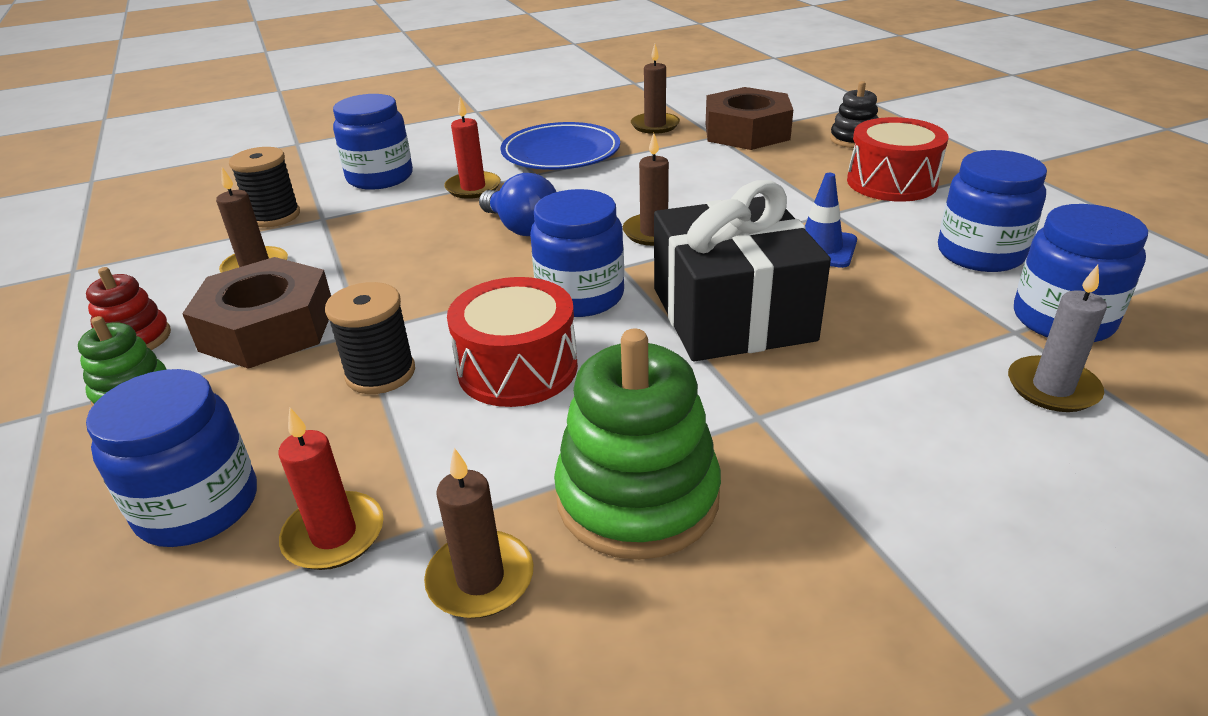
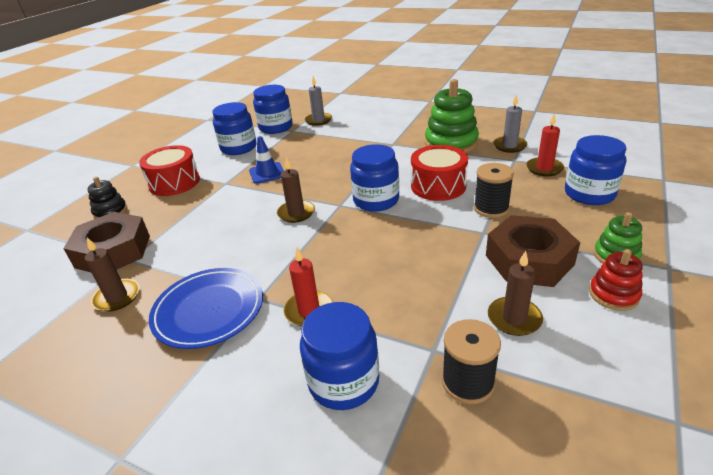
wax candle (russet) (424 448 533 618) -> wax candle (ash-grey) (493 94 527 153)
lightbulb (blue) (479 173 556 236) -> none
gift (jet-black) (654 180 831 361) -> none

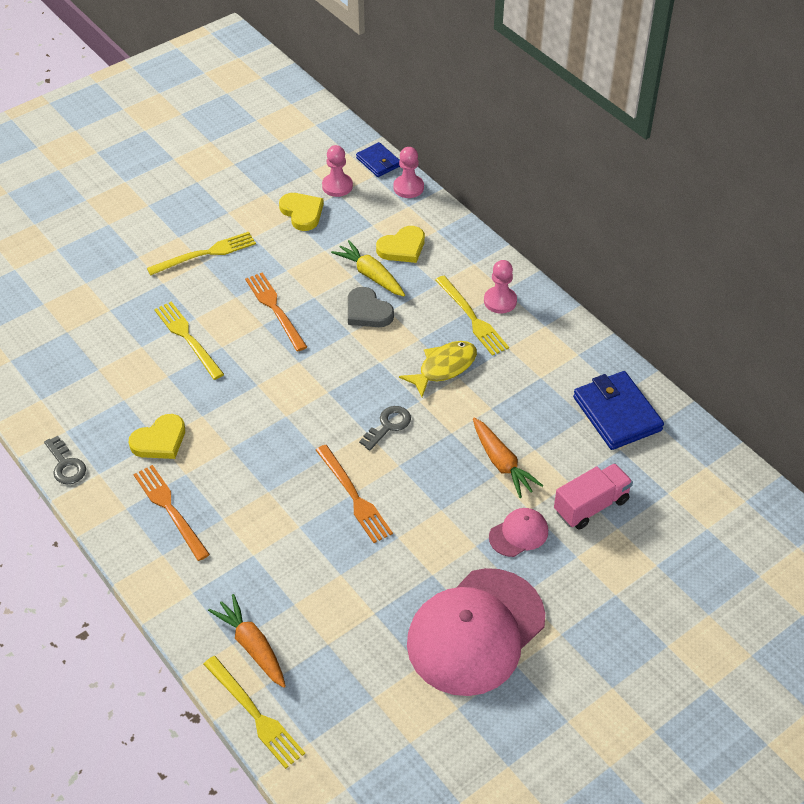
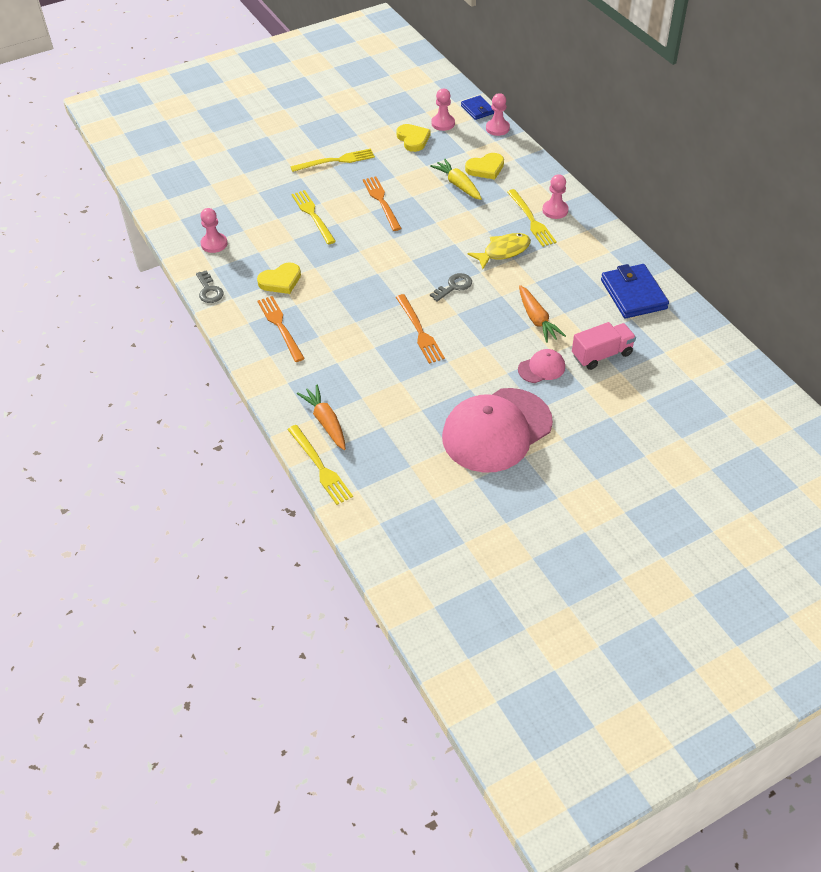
heart (ash-grey) (348 287 394 327) -> none
none -> pawn (rose-pink) (200 208 227 253)

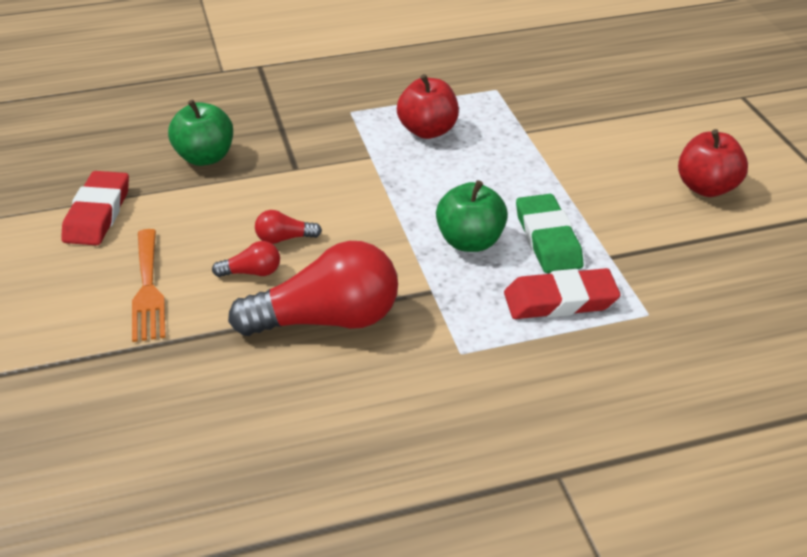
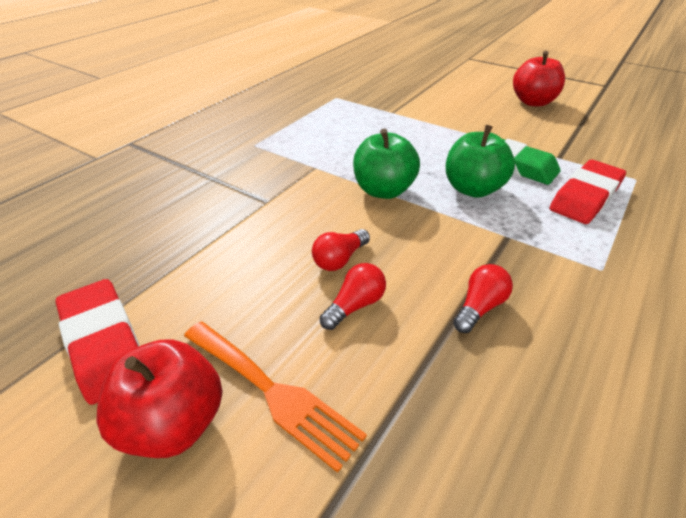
apple (leaf-green) (168 99 233 166) -> apple (leaf-green) (353 128 420 199), relocated
lightbulb (crimson) (228 241 398 336) -> lightbulb (crimson) (453 264 513 333), x0.43
apple (crimson) (397 74 459 139) -> apple (crimson) (96 339 223 458), relocated

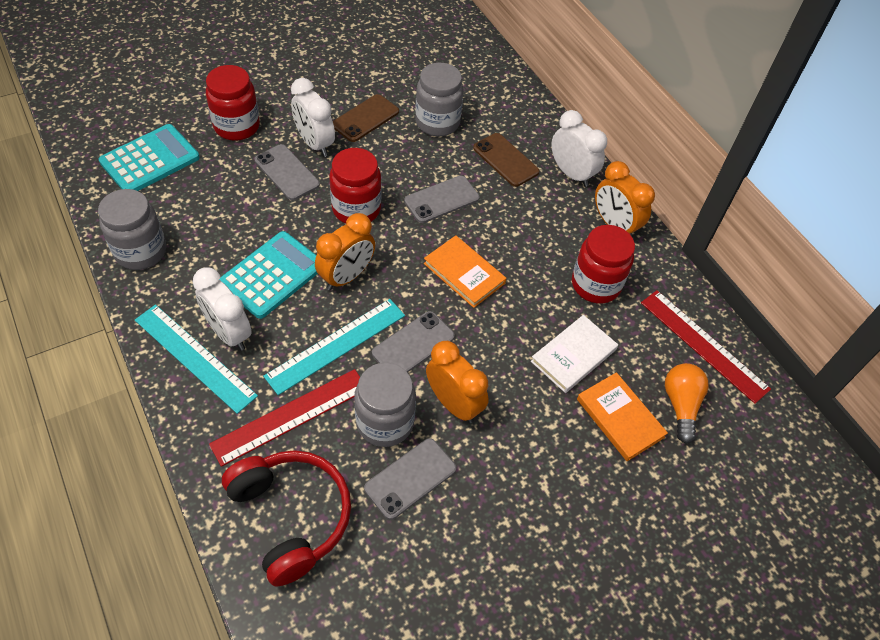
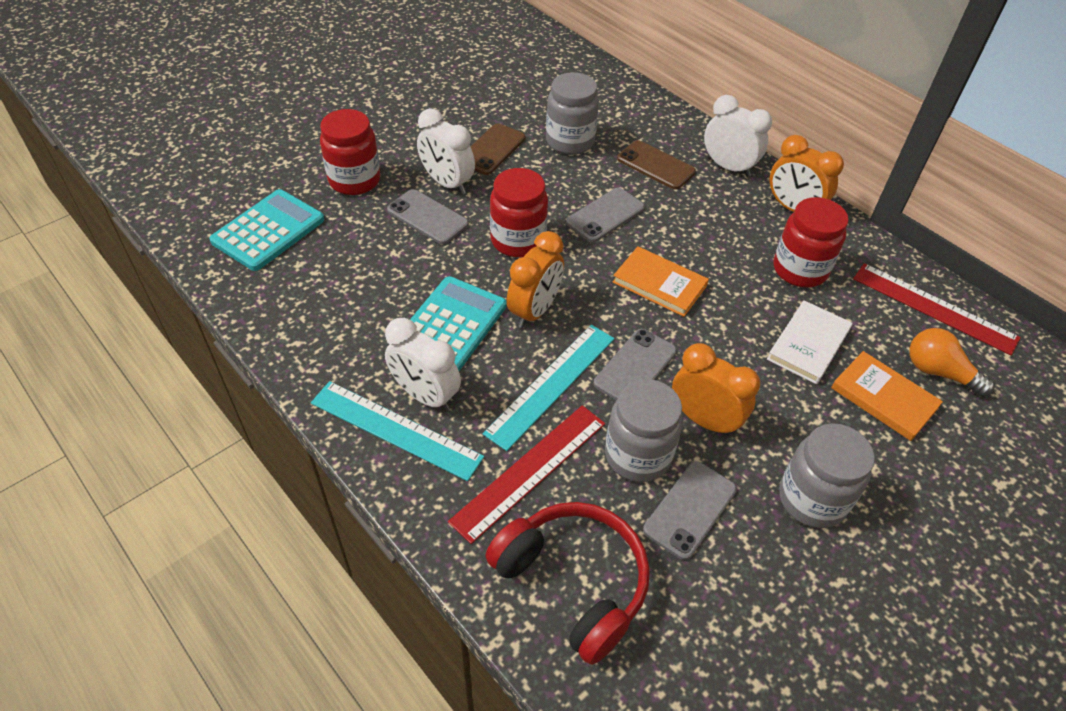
jam jar (ash-grey) (98 189 166 270) -> jam jar (ash-grey) (779 423 875 528), relocated
lightbulb (orange-coloured) (665 363 709 444) -> lightbulb (orange-coloured) (910 328 995 397), 45 degrees counterclockwise

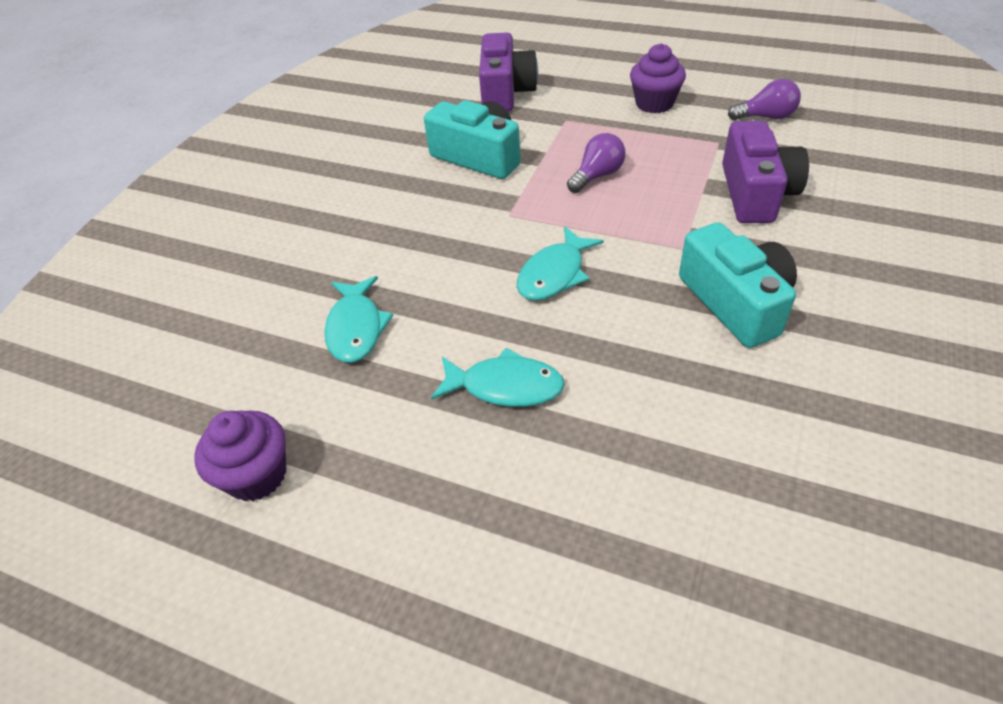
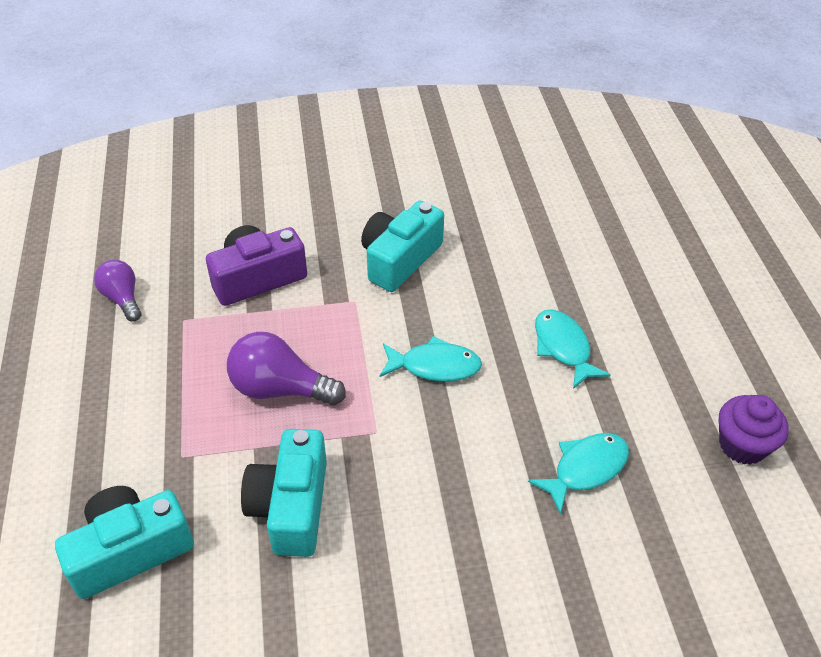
camera (royal purple) (479 32 538 112) -> camera (aqua) (55 486 194 599)
lightbulb (royal purple) (567 133 625 193) -> lightbulb (royal purple) (227 332 346 405), x1.55
muffin (royal purple) (630 43 686 113) -> none

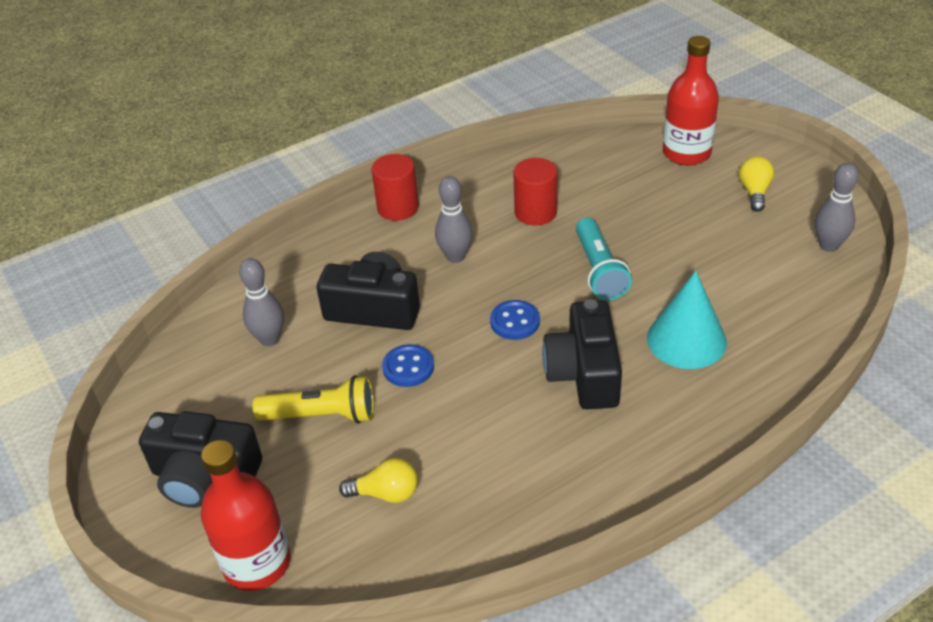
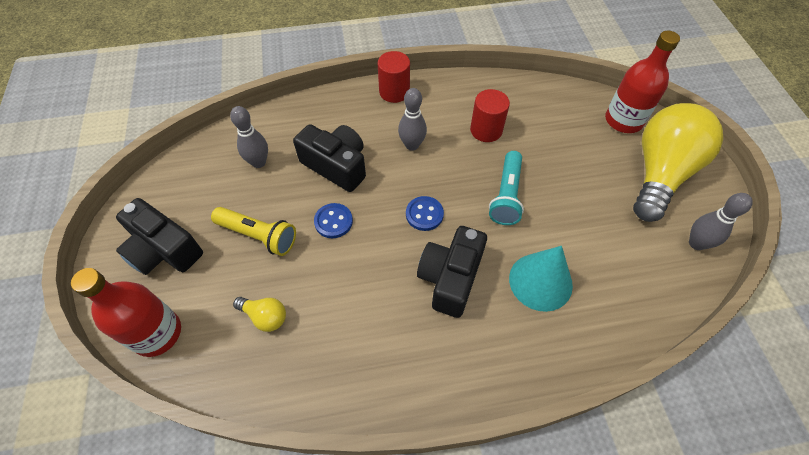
lightbulb (golden) (739 156 774 212) -> lightbulb (golden) (633 103 723 222), x2.47

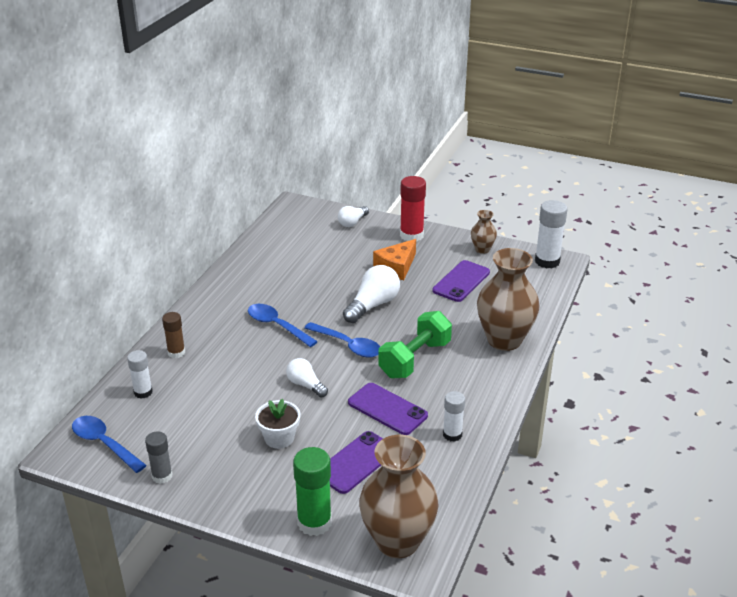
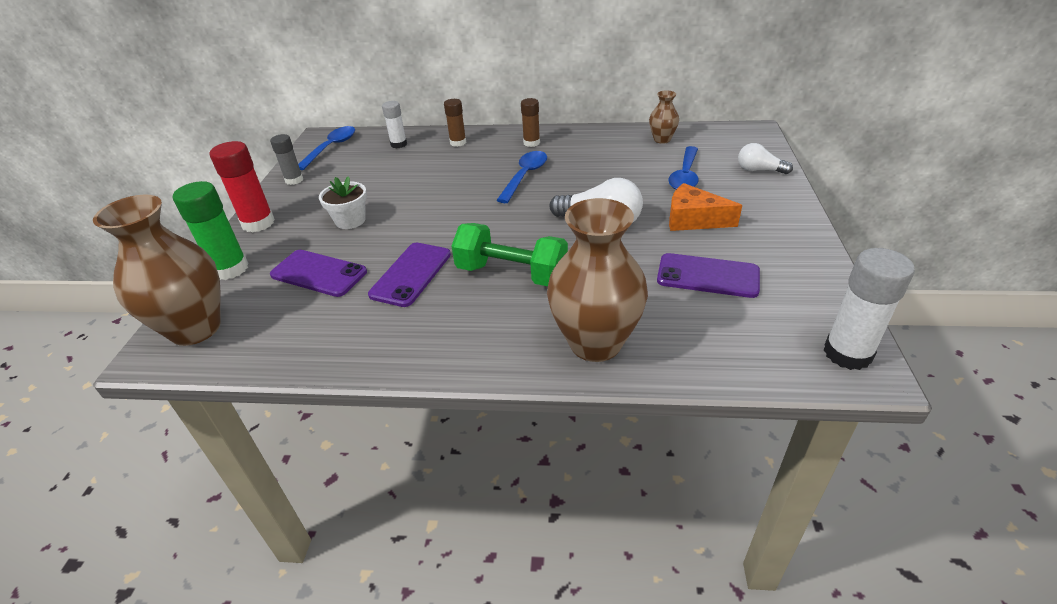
lightbulb (snow-white) (286 358 328 397) -> none
spoon (blue) (304 322 380 358) -> spoon (blue) (668 146 698 189), relocated
glue (crimson) (400 176 426 241) -> glue (crimson) (210 141 275 233), relocated
glue (snow-white) (443 391 465 442) -> none
vase (russet) (471 210 497 254) -> vase (russet) (649 91 679 144), relocated
none -> glue (russet) (521 98 540 147)

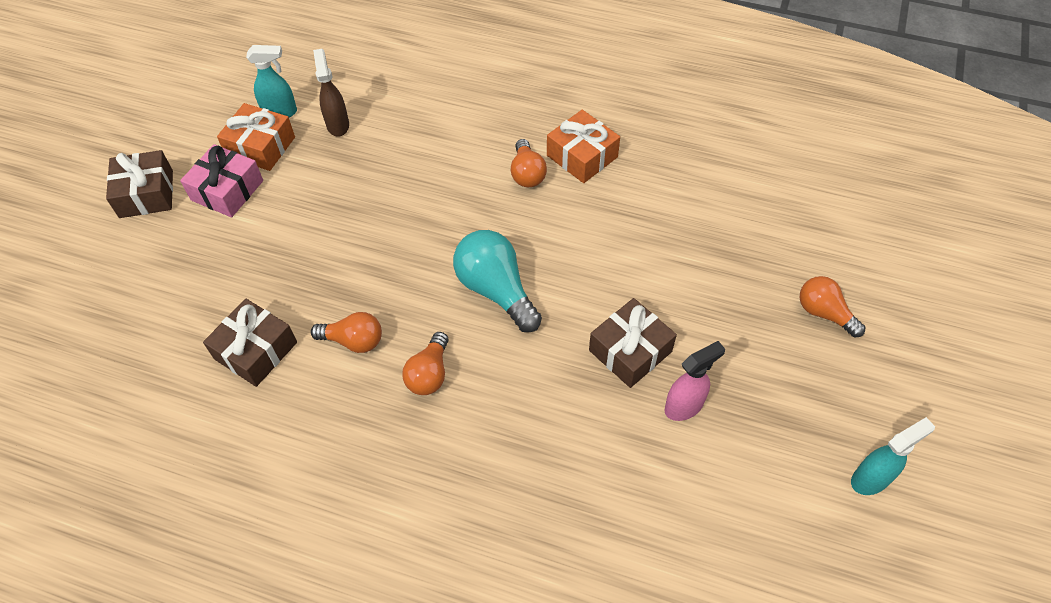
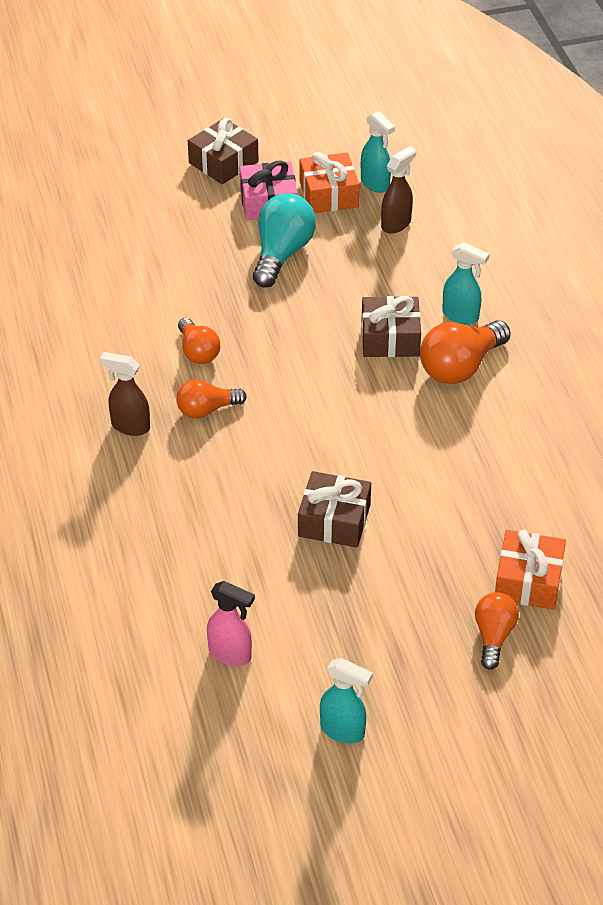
gift (russet) (203 299 297 387) -> gift (russet) (362 296 421 357), relocated
lightbulb (aqua) (453 230 542 332) -> lightbulb (aqua) (253 193 316 288), relocated
lightbulb (orange-coloured) (511 139 547 187) -> lightbulb (orange-coloured) (420 320 511 384), x1.60
gift (orange-coloured) (547 110 620 183) -> gift (orange-coloured) (495 530 566 610), relocated
spray cleaner (rose-pink) (665 341 725 421) -> spray cleaner (rose-pink) (207 581 255 666), relocated
none -> spray cleaner (russet) (100 352 150 436)
none -> spray cleaner (aqua) (442 242 489 324)

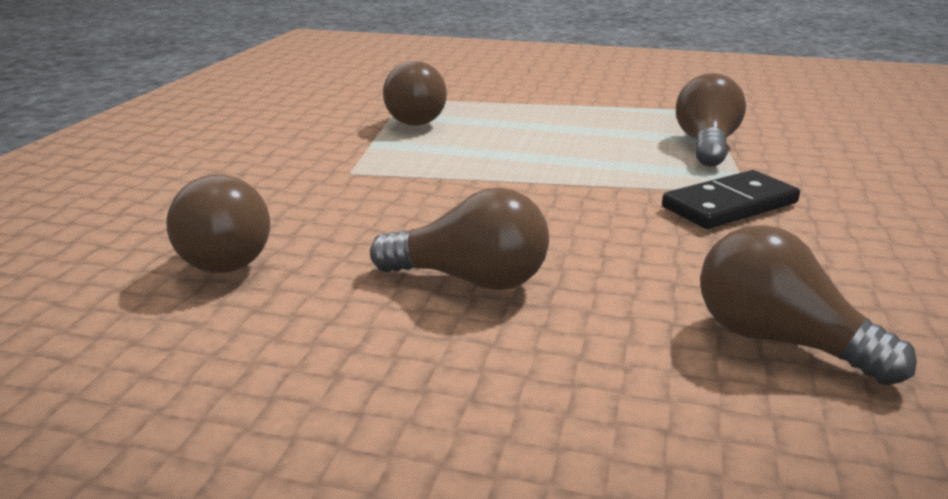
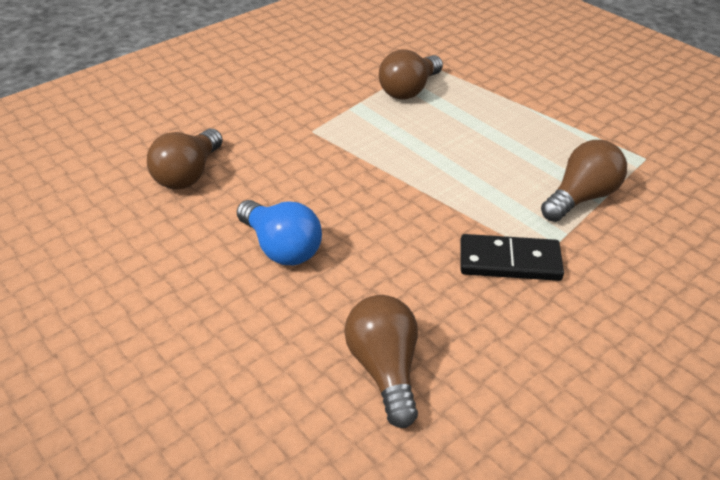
lightbulb (russet) (370 188 549 290) -> lightbulb (blue) (237 200 322 265)

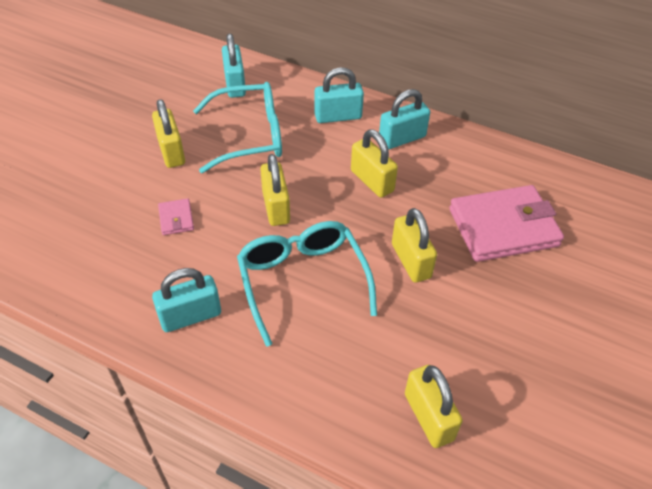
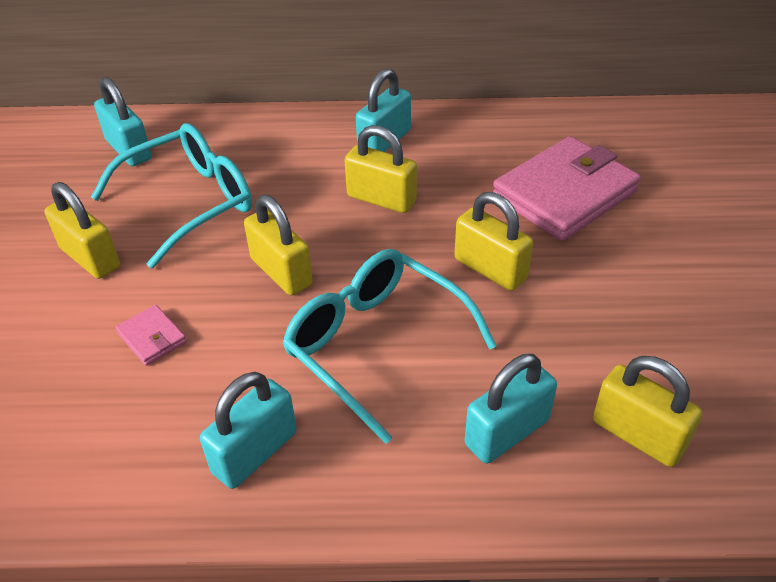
small lock (aqua) (314 67 364 123) -> small lock (aqua) (465 354 557 464), relocated

